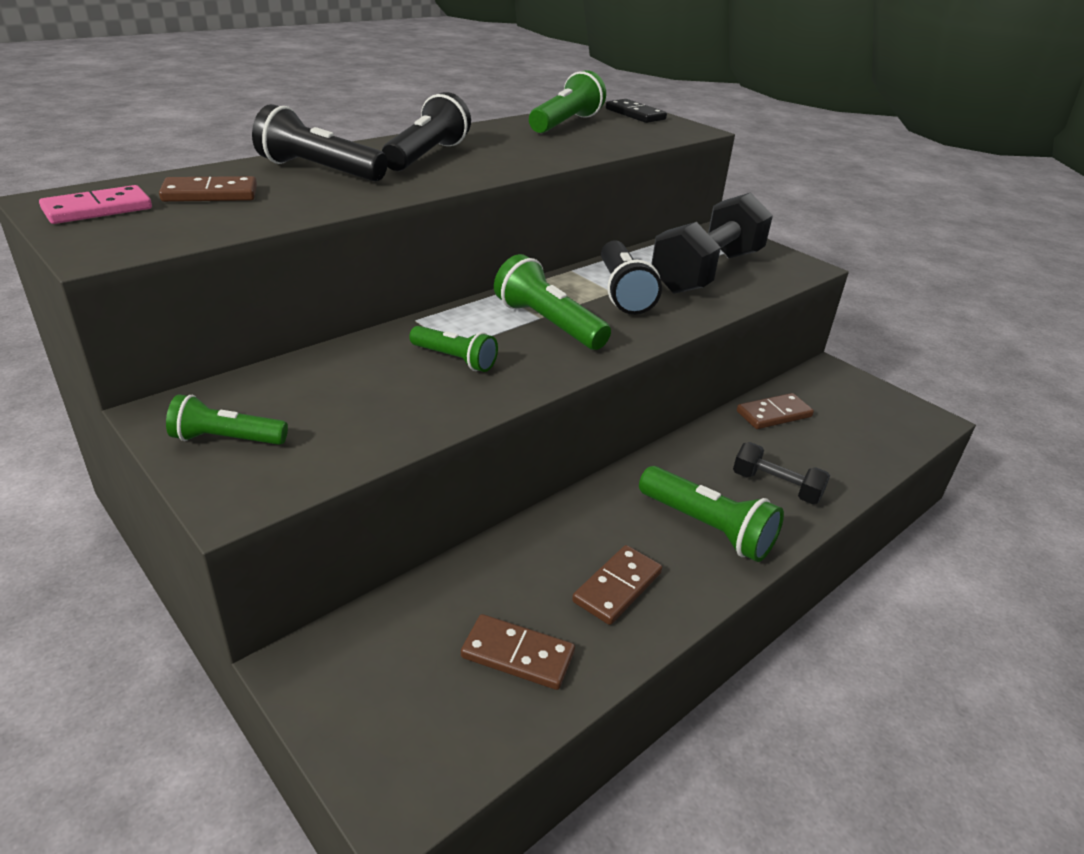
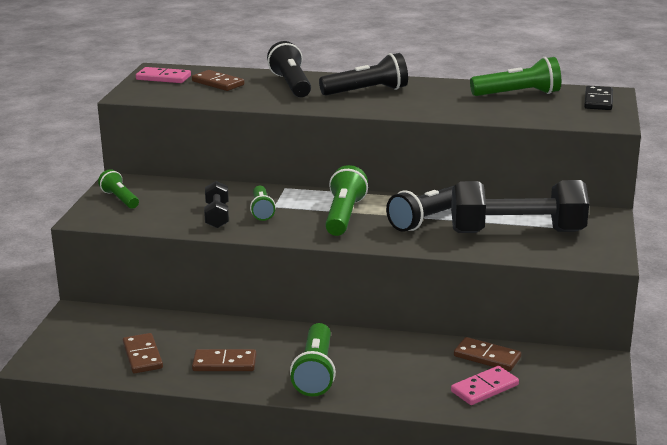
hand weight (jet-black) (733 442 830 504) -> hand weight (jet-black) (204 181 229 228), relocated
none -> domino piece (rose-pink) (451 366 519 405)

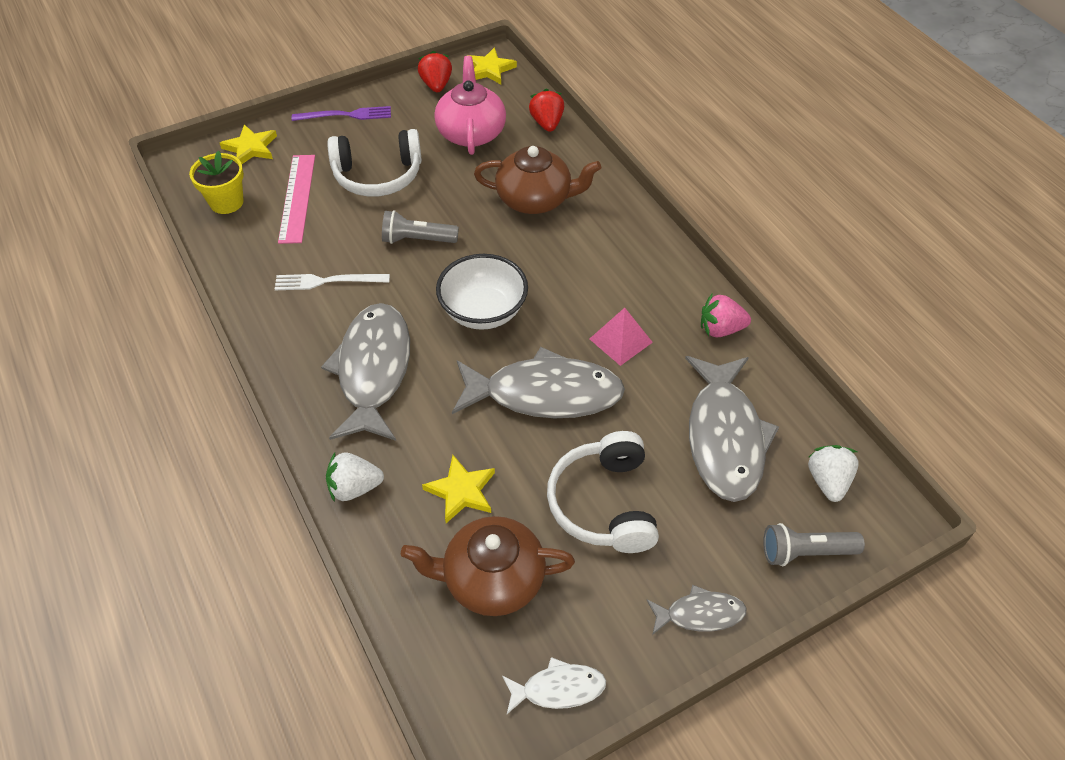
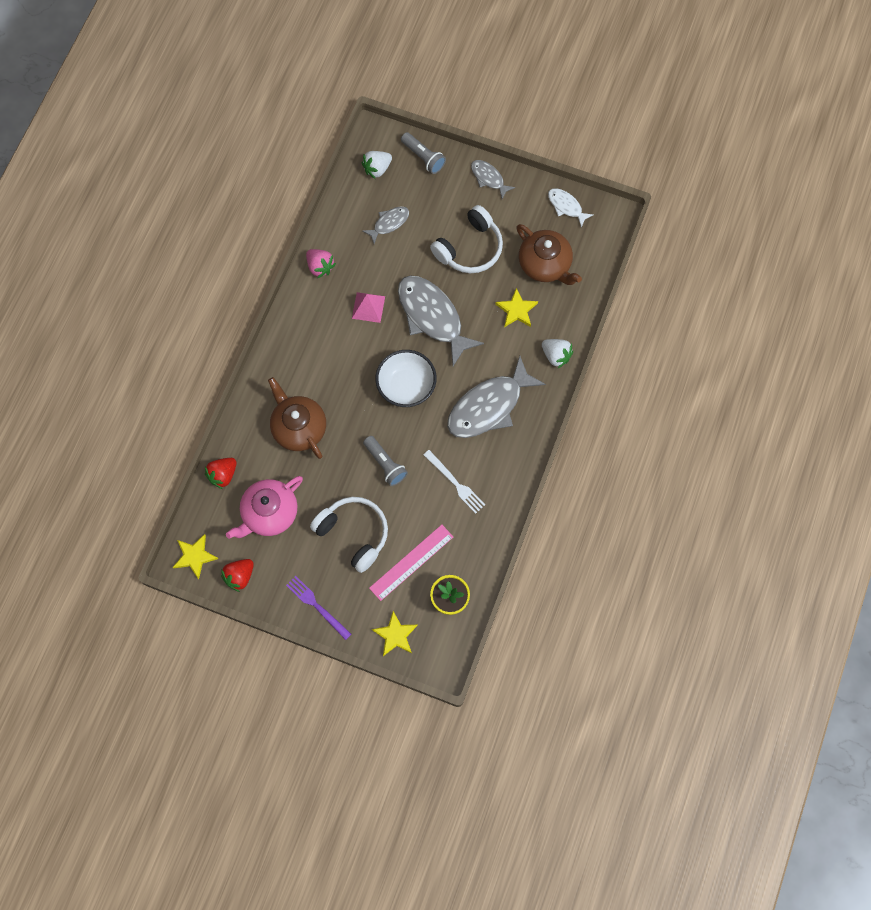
fish (ash-grey) (685 356 779 502) -> fish (ash-grey) (363 206 409 244), x0.50

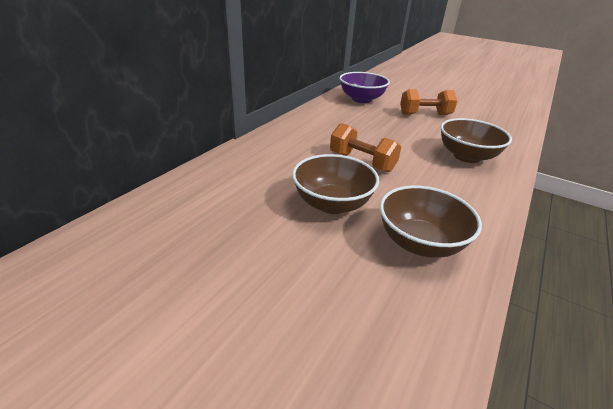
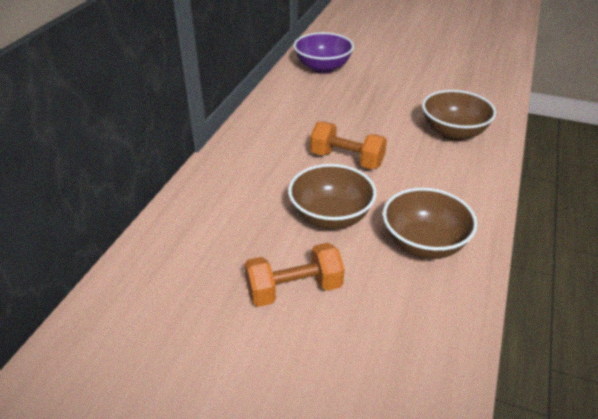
hand weight (orange-coloured) (400 89 458 115) -> hand weight (orange-coloured) (244 243 345 307), relocated

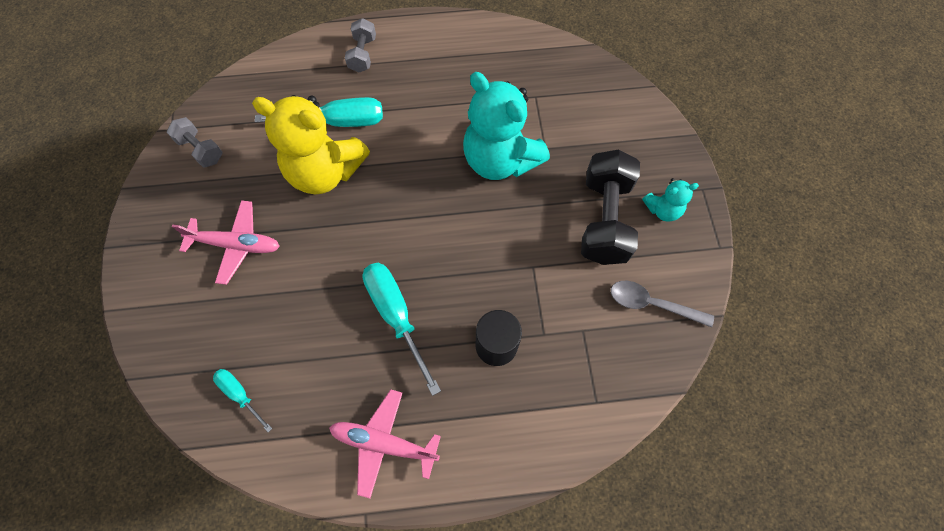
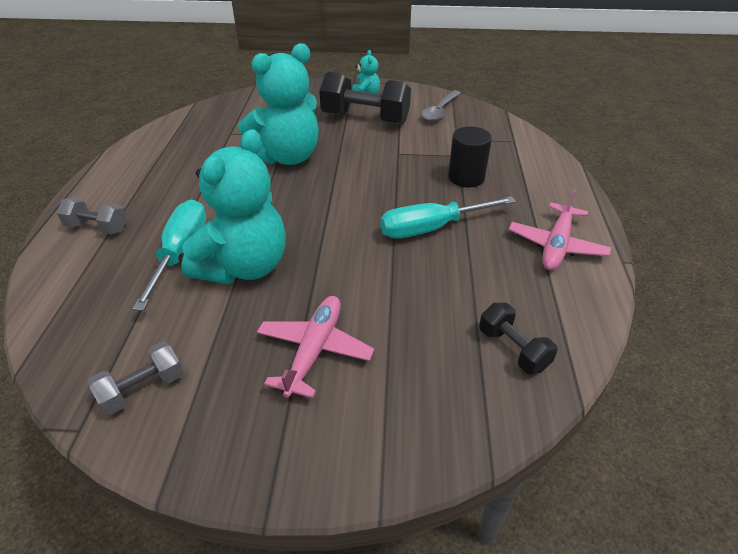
hand screwdriver (aqua) (213 369 272 432) -> hand weight (jet-black) (479 303 558 374)
stuffed bear (golden) (252 95 370 194) -> stuffed bear (aqua) (181 129 286 284)

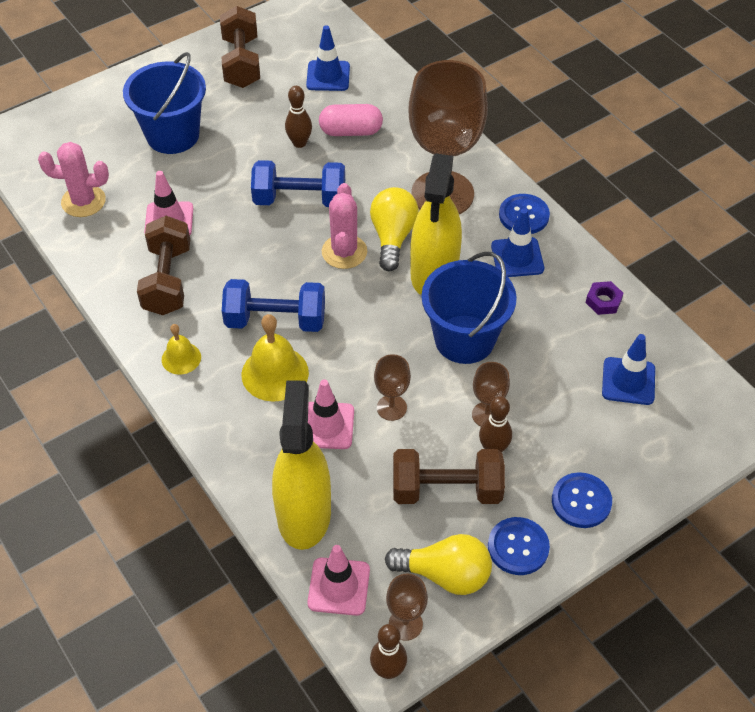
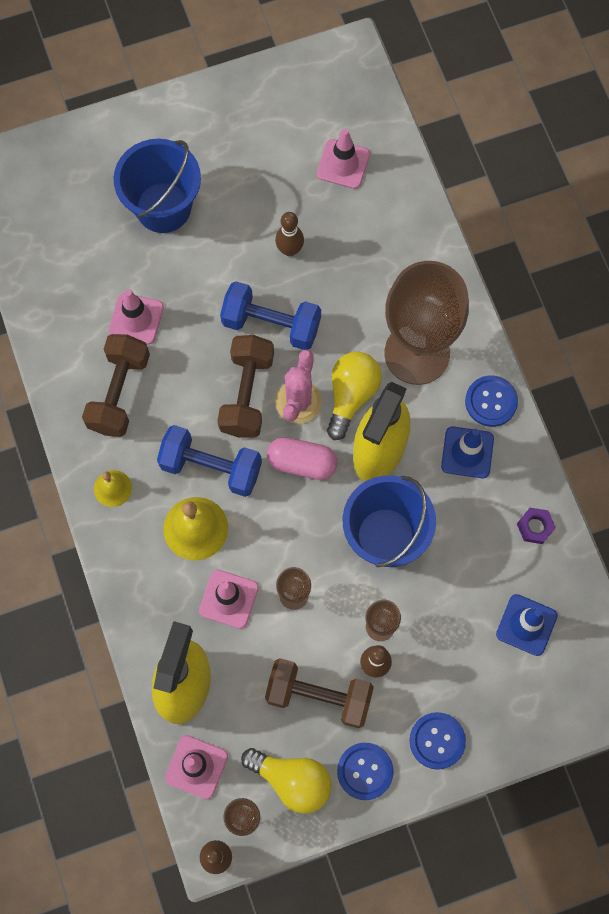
prickly plant (rose-pink) (38 142 109 217) -> none
hand weight (russet) (220 6 260 88) -> hand weight (russet) (217 335 274 438), relocated
traffic cone (blue) (306 25 350 91) -> traffic cone (rose-pink) (317 129 370 189)
capsule (rose-pink) (319 104 383 136) -> capsule (rose-pink) (267 437 338 480), relocated

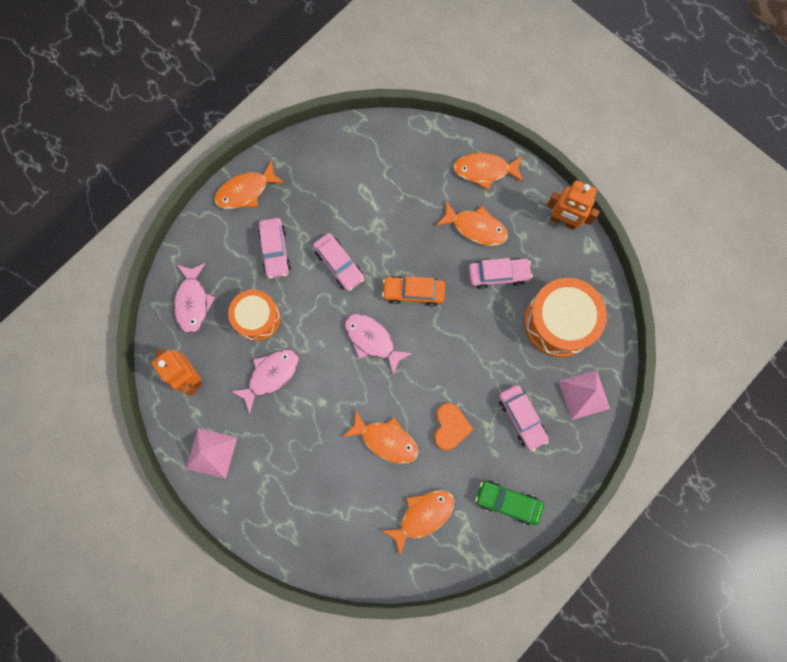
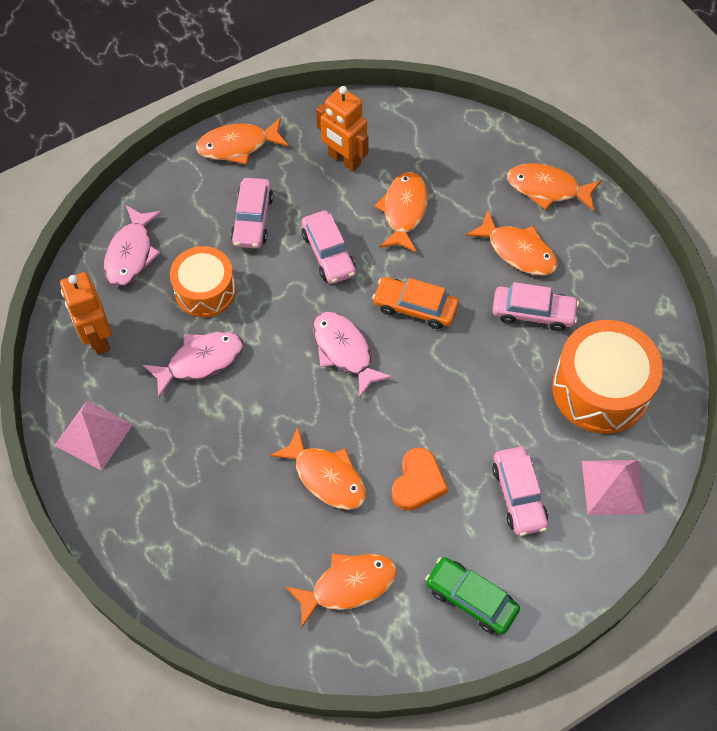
robot (orange-coloured) (546 180 600 230) -> robot (orange-coloured) (316 86 369 171), relocated
none -> fish (orange-coloured) (375 172 428 253)

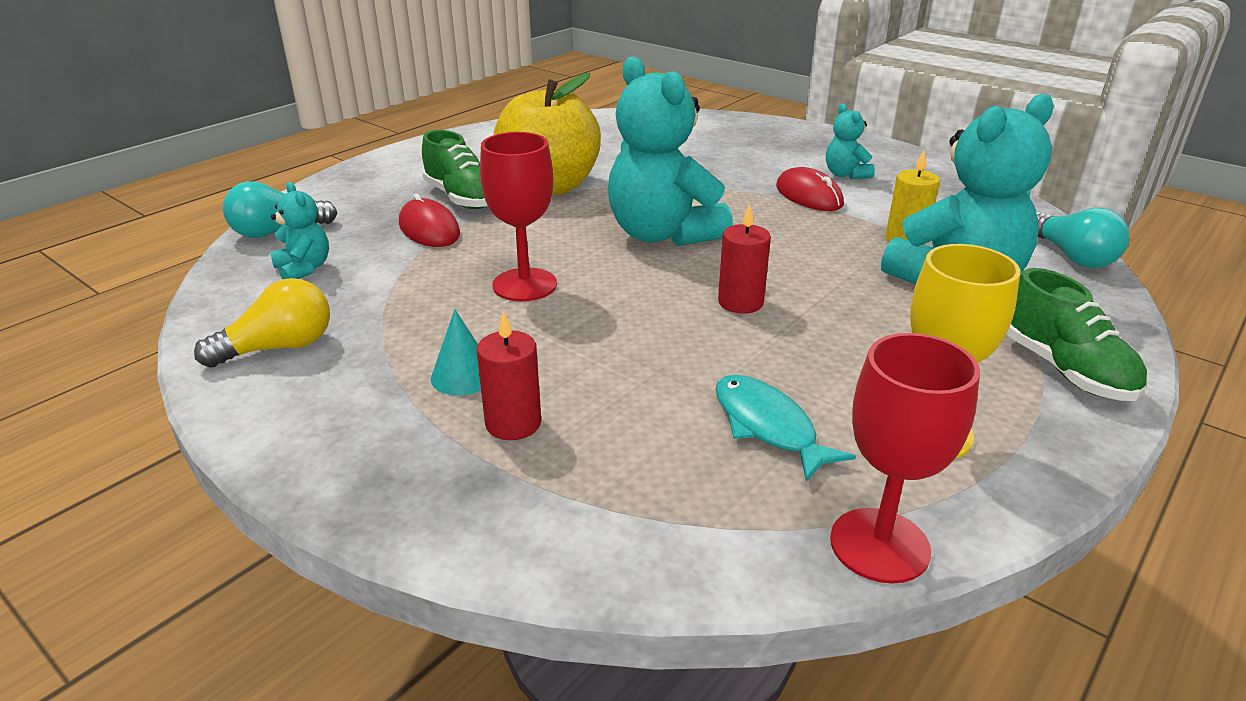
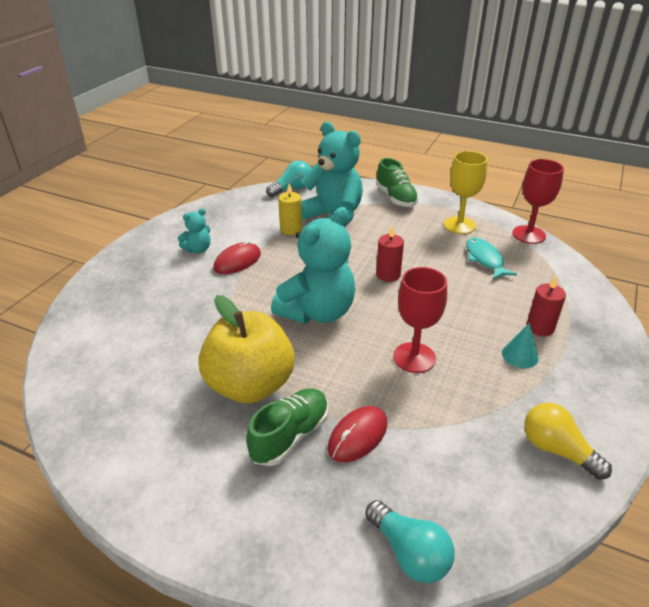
stuffed bear (aqua) (271 182 329 279) -> none
fish (aqua) (715 374 856 482) -> fish (aqua) (466 238 517 280), 120 degrees clockwise
shoe (leaf-green) (1006 268 1147 401) -> shoe (leaf-green) (376 158 419 207), 105 degrees clockwise

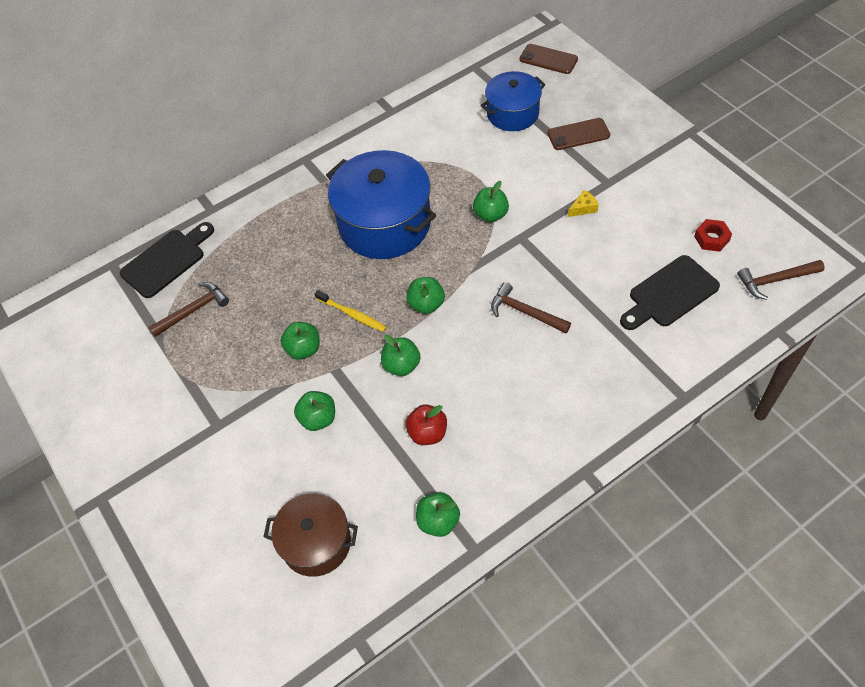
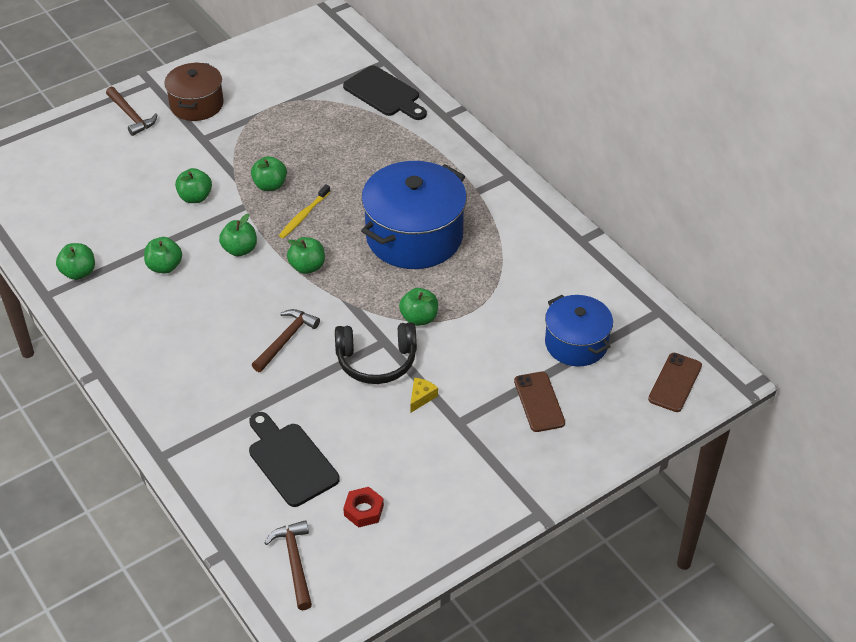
hammer (russet) (148 282 229 337) -> hammer (russet) (106 87 158 136), relocated
stockpot (russet) (263 493 358 577) -> stockpot (russet) (164 62 224 121), relocated
apple (crimson) (405 404 447 445) -> apple (leaf-green) (144 237 182 274)
cheese (golden) (568 190 599 217) -> cheese (golden) (410 378 438 413), 120 degrees counterclockwise
none -> headphones (jet-black) (335 322 417 384)

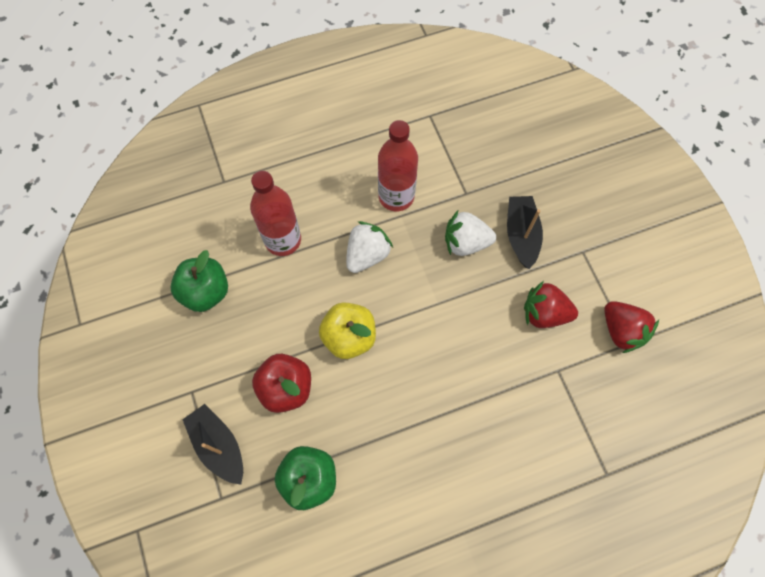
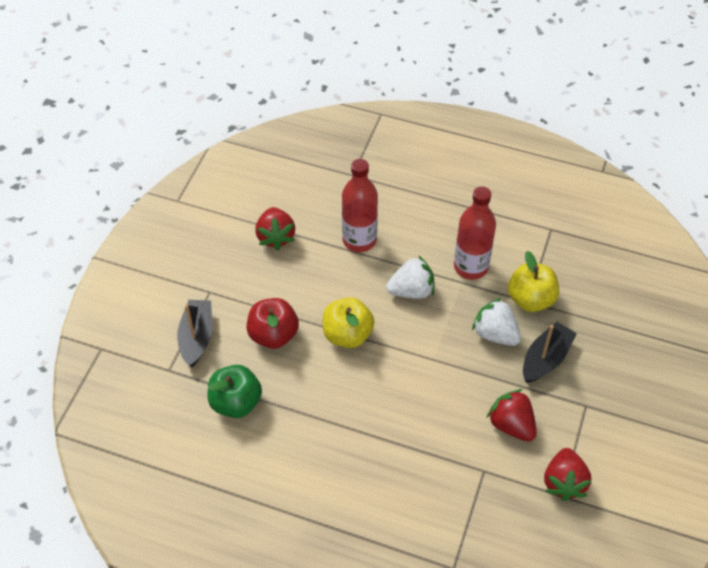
apple (leaf-green) (171 250 228 312) -> strawberry (crimson) (255 207 295 250)
none -> apple (golden) (508 251 559 312)

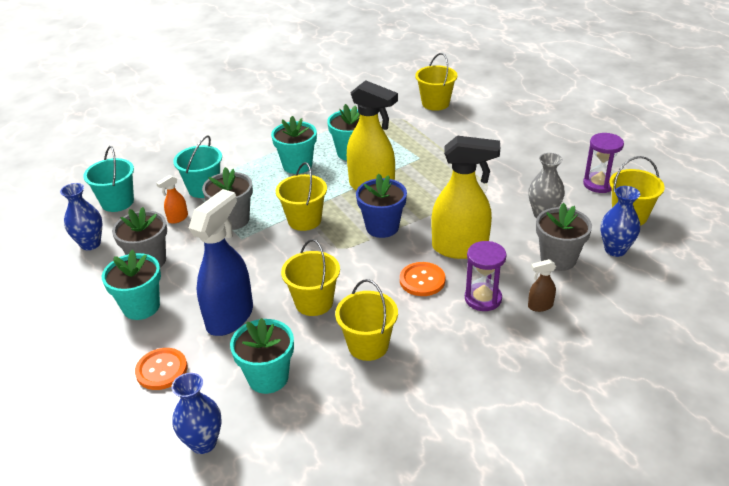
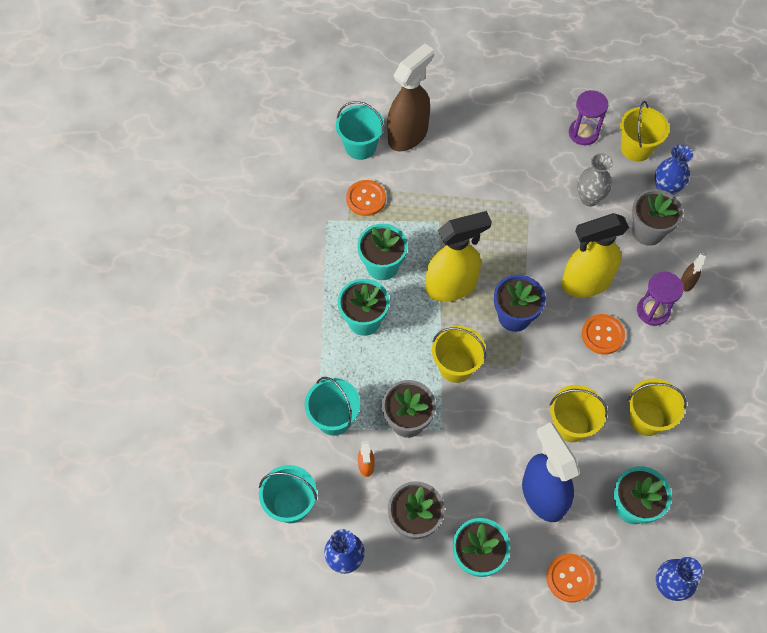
bucket (golden) (415 53 458 111) -> bucket (aqua) (336 101 384 160)
spray cleaner (golden) (432 136 500 259) -> spray cleaner (golden) (562 213 629 297), 150 degrees counterclockwise
none -> button (orange-coloured) (346 180 386 216)
none -> spray cleaner (russet) (387 43 434 151)

